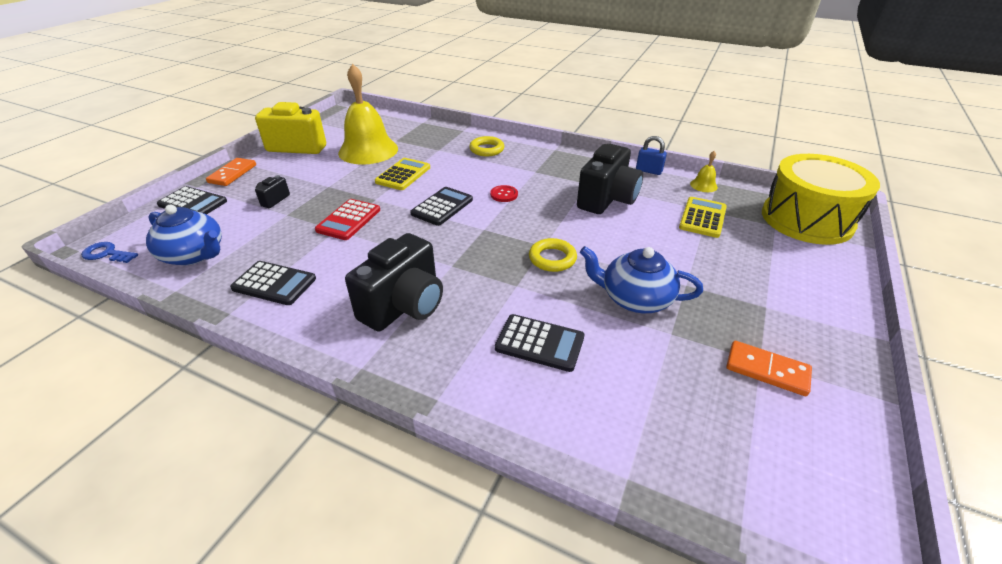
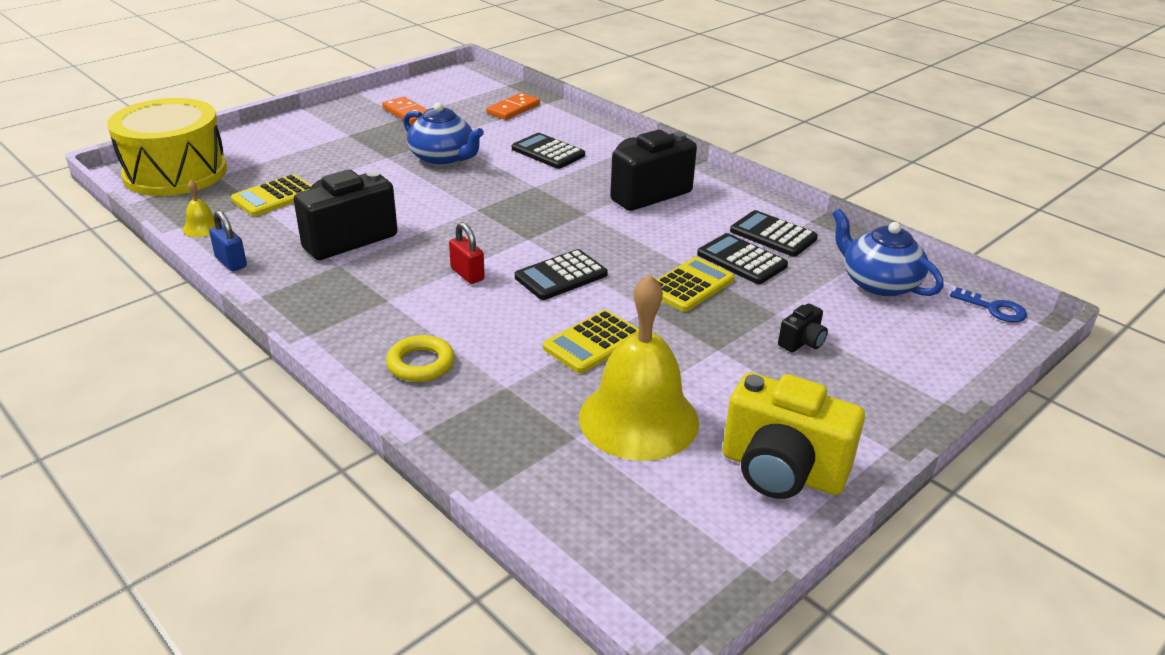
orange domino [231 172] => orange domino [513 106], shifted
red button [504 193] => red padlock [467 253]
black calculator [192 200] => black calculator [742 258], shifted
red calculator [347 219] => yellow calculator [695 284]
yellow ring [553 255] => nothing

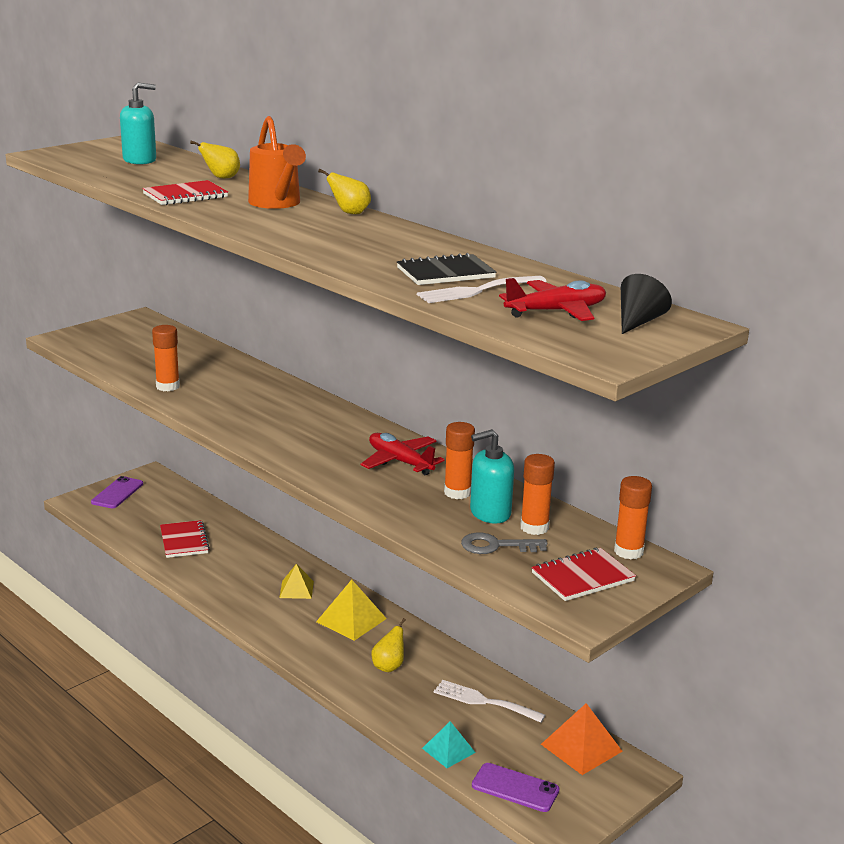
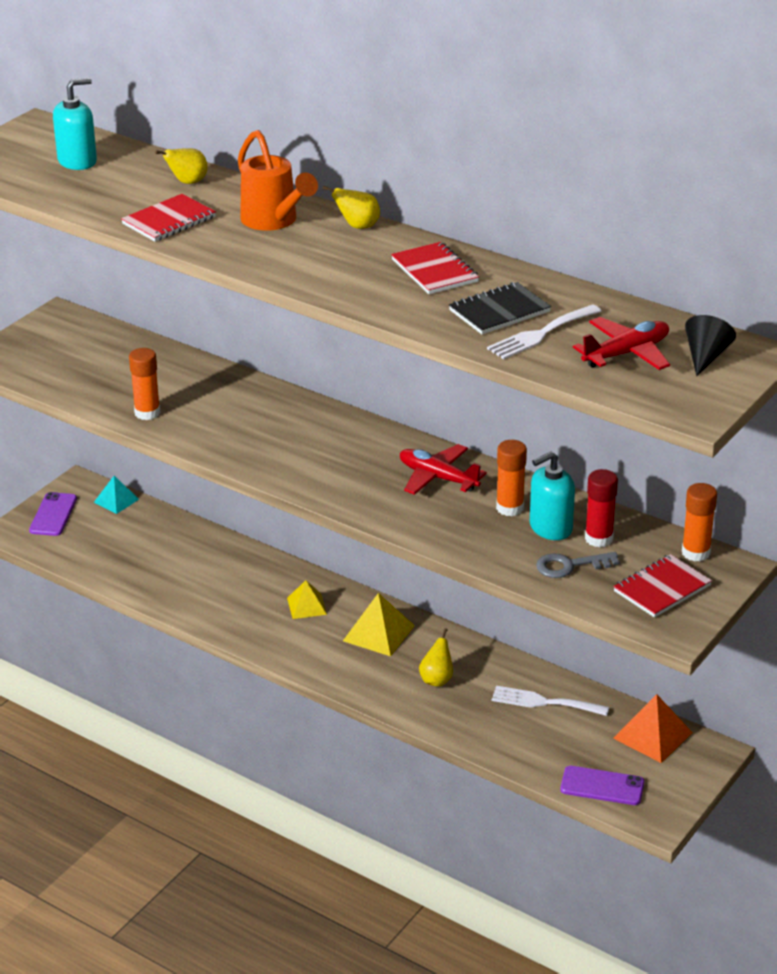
orange glue stick [537 494] => red glue stick [601 508]
red notebook [185 539] => red notebook [435 268], shifted
turquoise pyramid [449 744] => turquoise pyramid [116 495], shifted

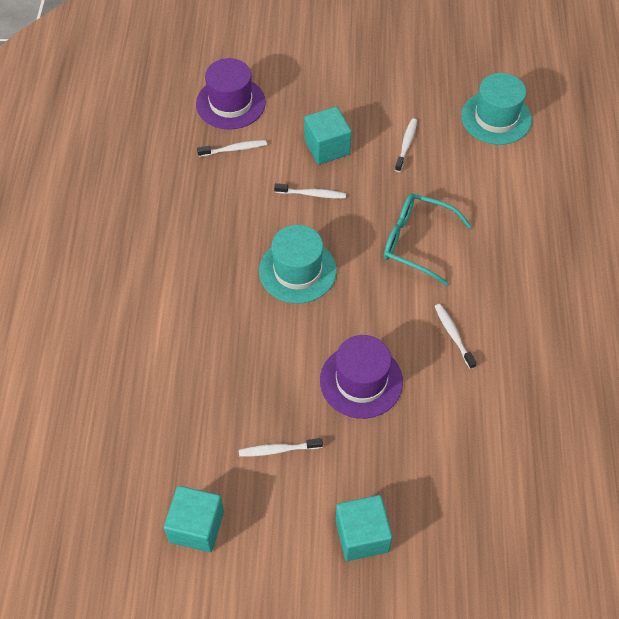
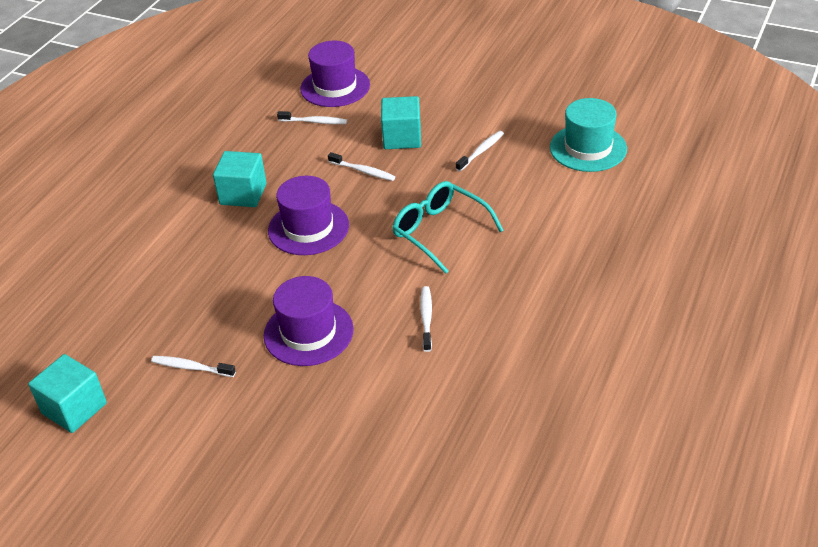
turquoise hat [298 264] => purple hat [308 215]
turquoise cube [364 528] => turquoise cube [240 179], shifted

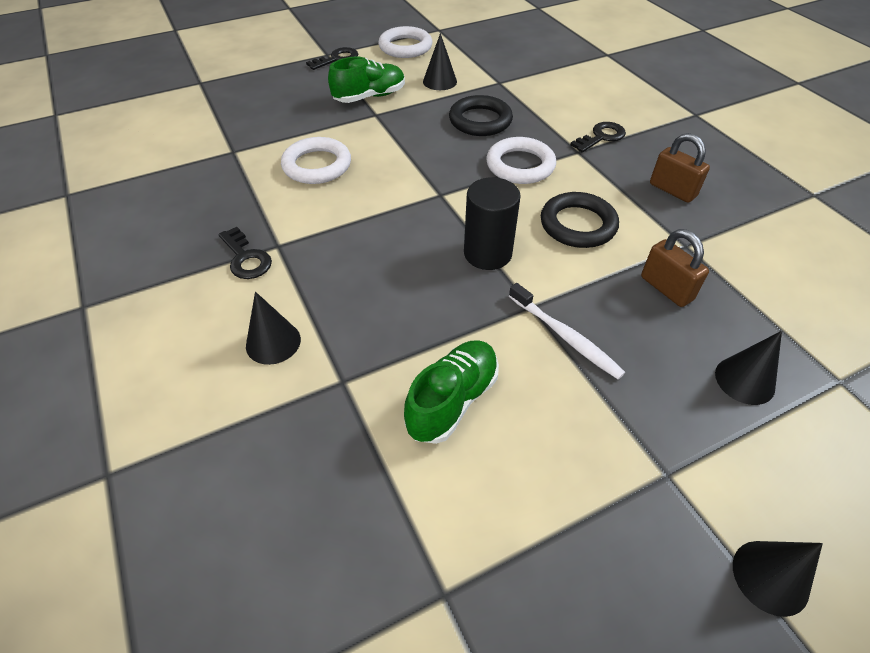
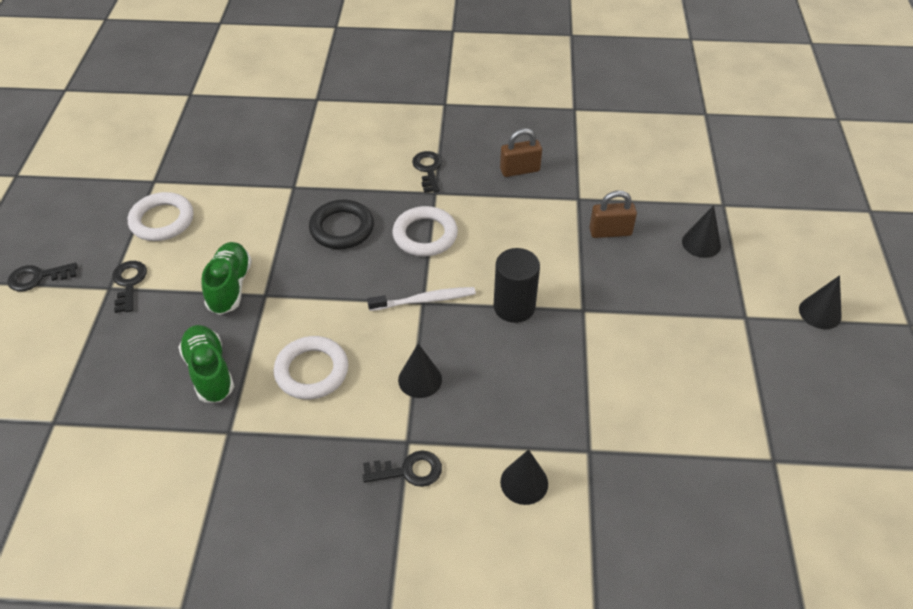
black cone [440 61] => black cone [420 371], shifted
black ring [580 220] => nothing
white toothbrush [567 331] => white toothbrush [421 299], shifted
green shoe [451 392] => green shoe [206 364], shifted
nothing => black key [42 277]

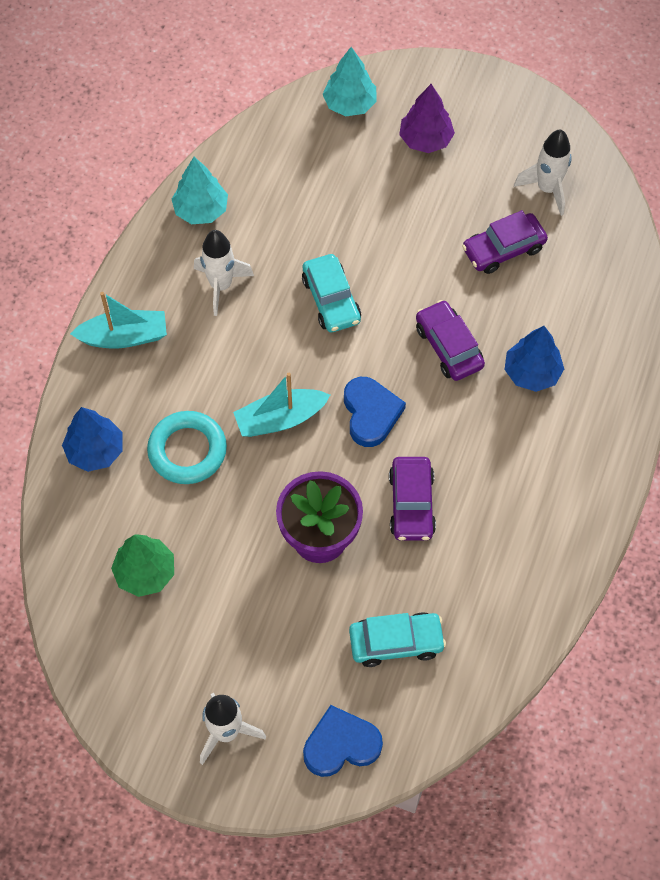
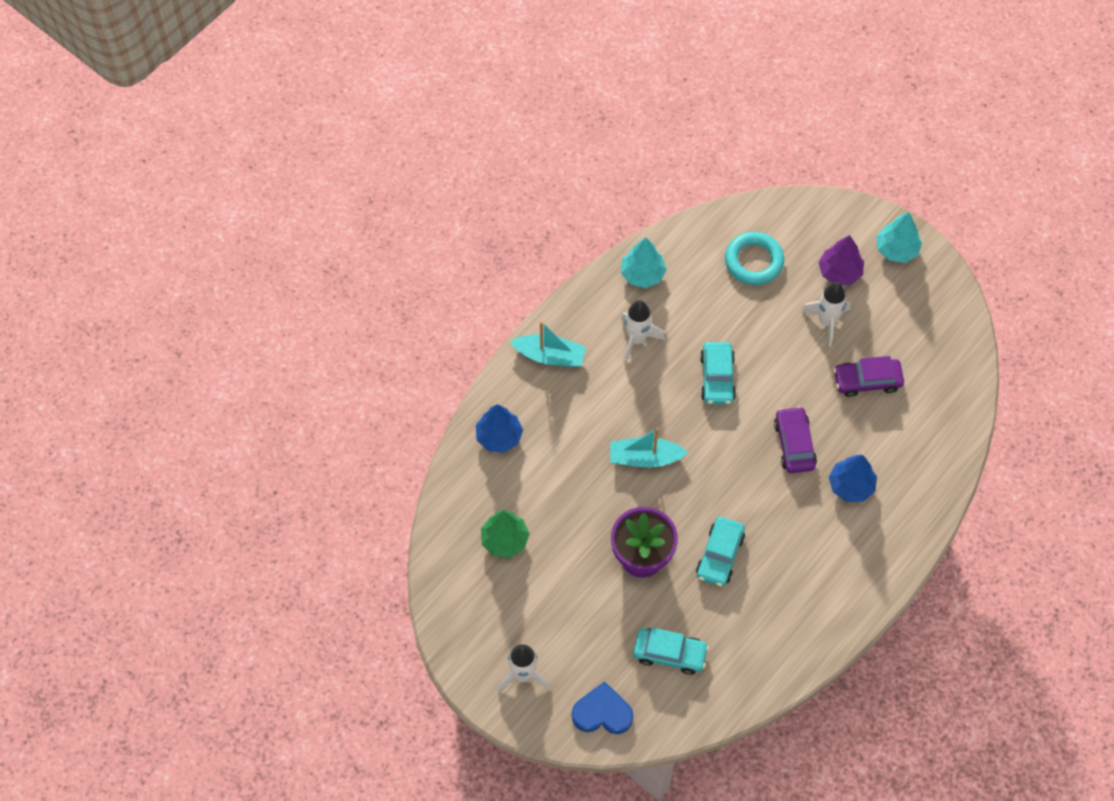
turquoise tree [350 81] => turquoise tree [899 237], shifted
white rocket [543 172] => white rocket [826 314], shifted
blue heart [375 412] => nothing
turquoise ring [187 447] => turquoise ring [754 258], shifted
purple car [412 499] => turquoise car [720 552]

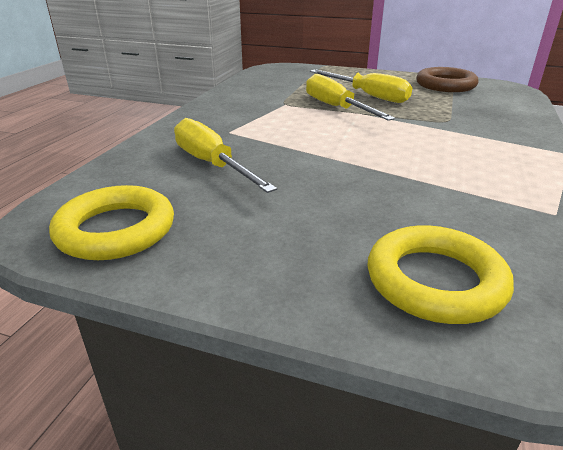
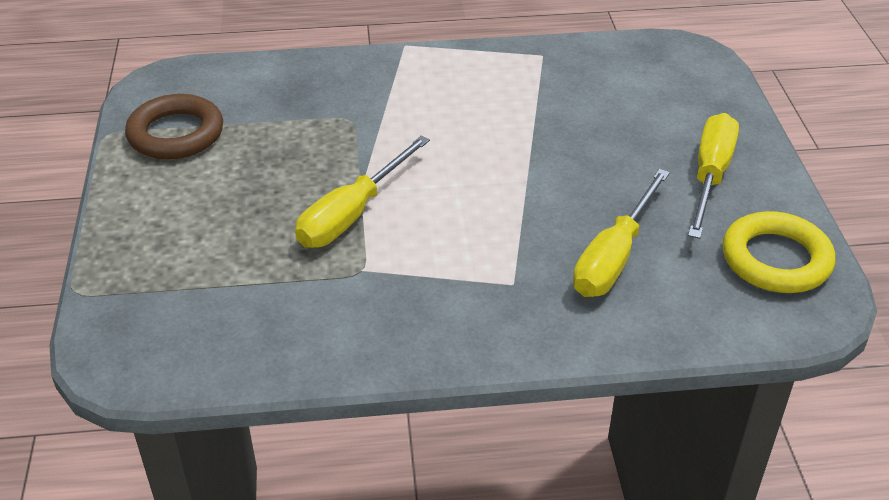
yellow screwdriver [361 86] => yellow screwdriver [713 176], shifted
yellow ring [441 274] => nothing

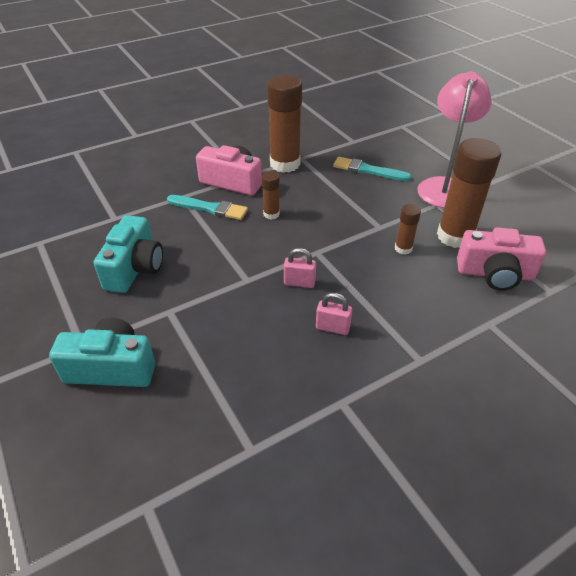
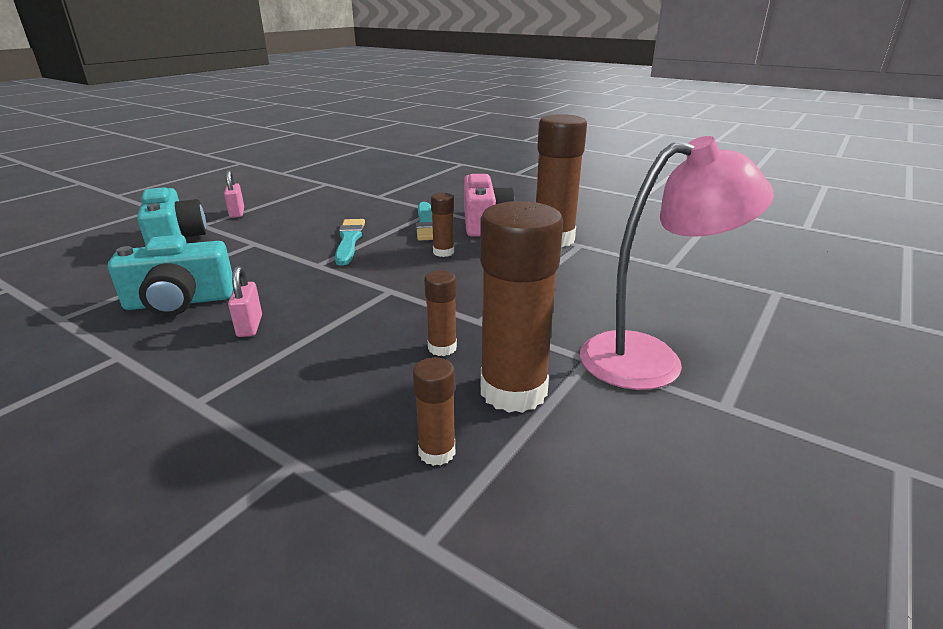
turquoise brush [372 169] => turquoise brush [350 242], shifted
turquoise camera [128 254] => turquoise camera [170 275], shifted
pink camera [501 259] => brown glue stick [434 411]
pink padlock [300 268] => pink padlock [234 194], shifted

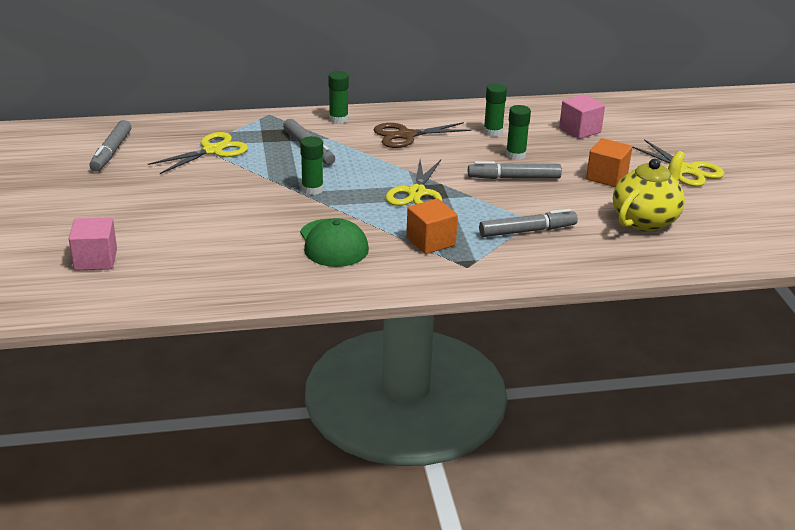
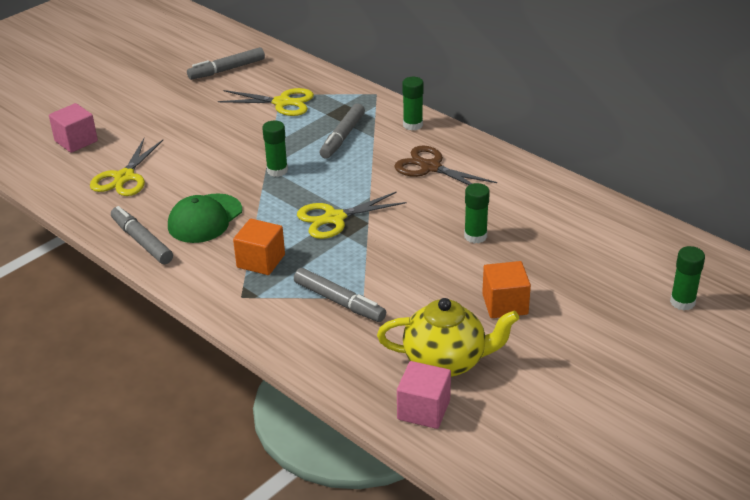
green glue stick [495 110] => green glue stick [687 278], shifted
pink cube [582 116] => pink cube [424 395], shifted
yellow scissors [678 162] => yellow scissors [126 167], shifted
grey marker [515 170] => grey marker [142 235], shifted

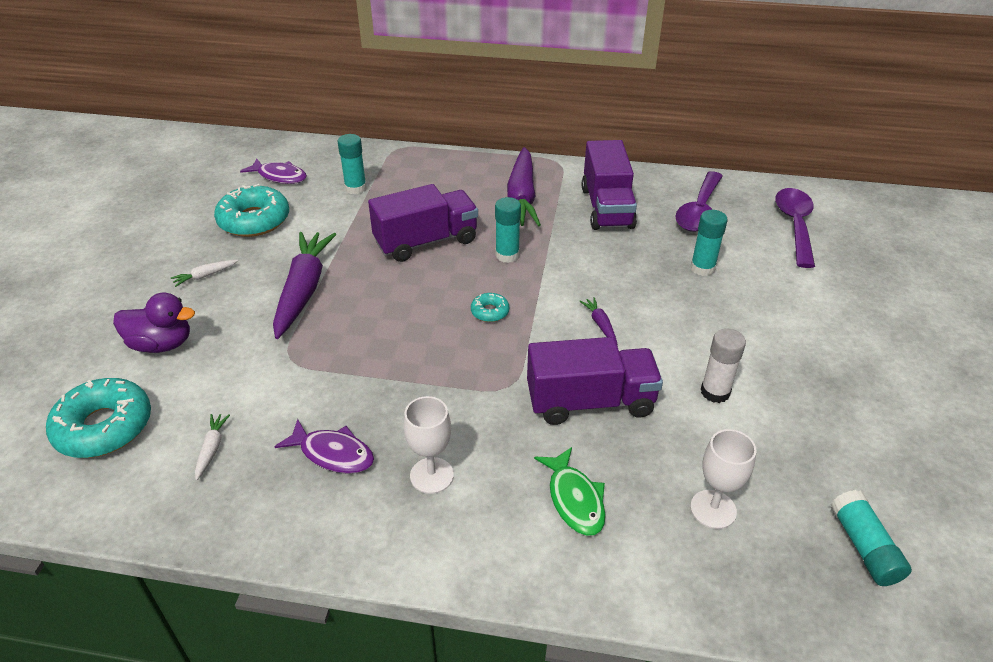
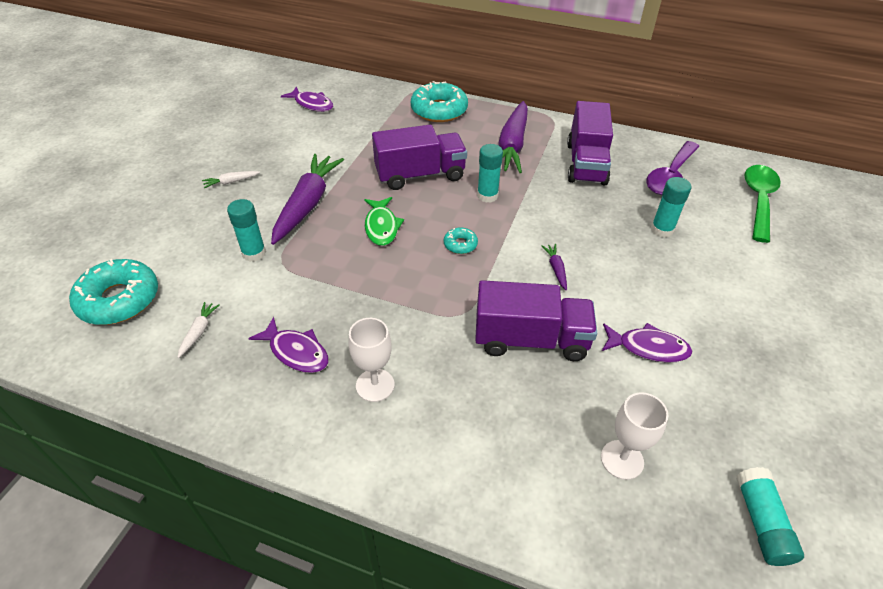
turquoise glue stick [352 164] => turquoise glue stick [246 230], shifted
turquoise donut [251 210] => turquoise donut [439 101], shifted
purple spoon [795 228] => green spoon [762 204]
purple duck [154 322] => nothing
white glue stick [723 365] => purple fish [647 343]
green fish [570 491] => green fish [384 221], shifted

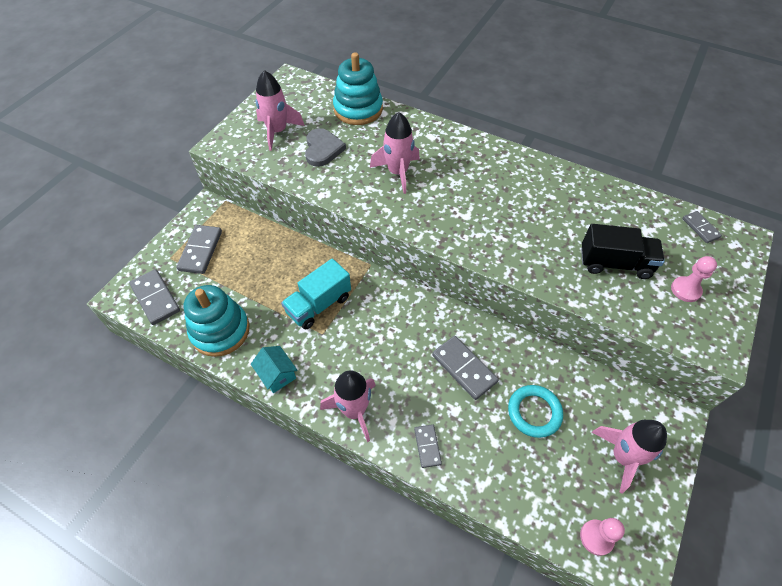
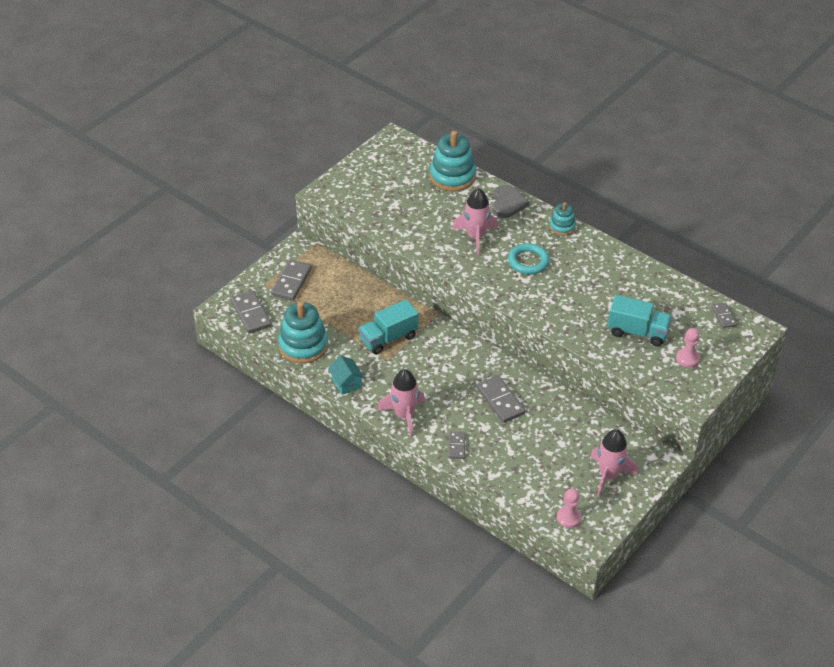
pink rocket [280 110] => nothing
grey heart [325 147] => grey heart [510 201], shifted
black truck [623 251] => turquoise truck [640 320]
turquoise ring [535 411] => turquoise ring [529 258], shifted
nothing => turquoise stacking toy [563 219]

